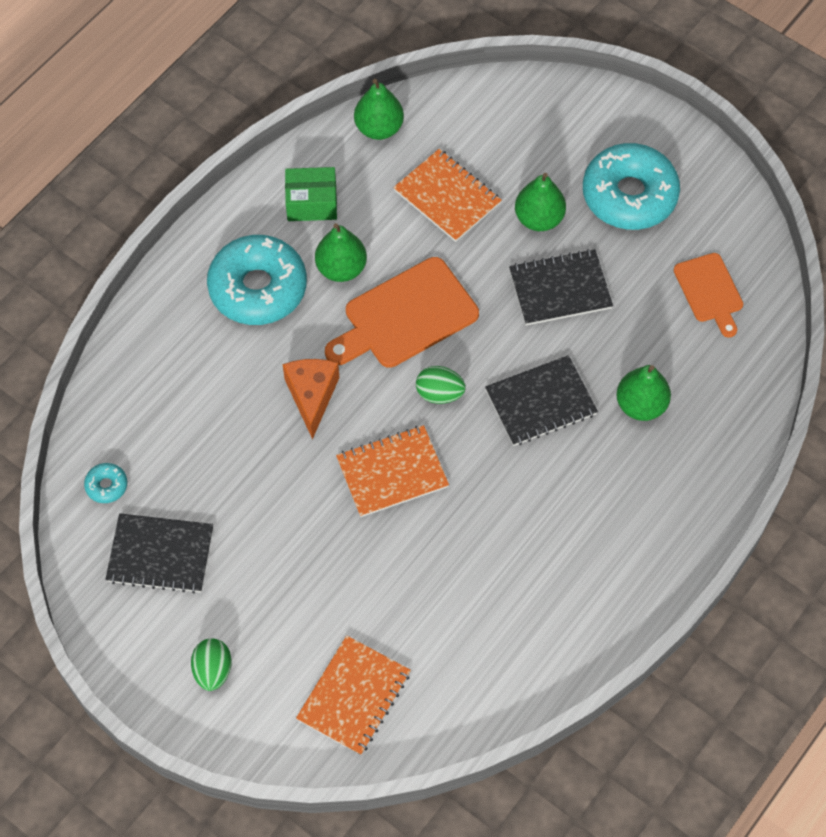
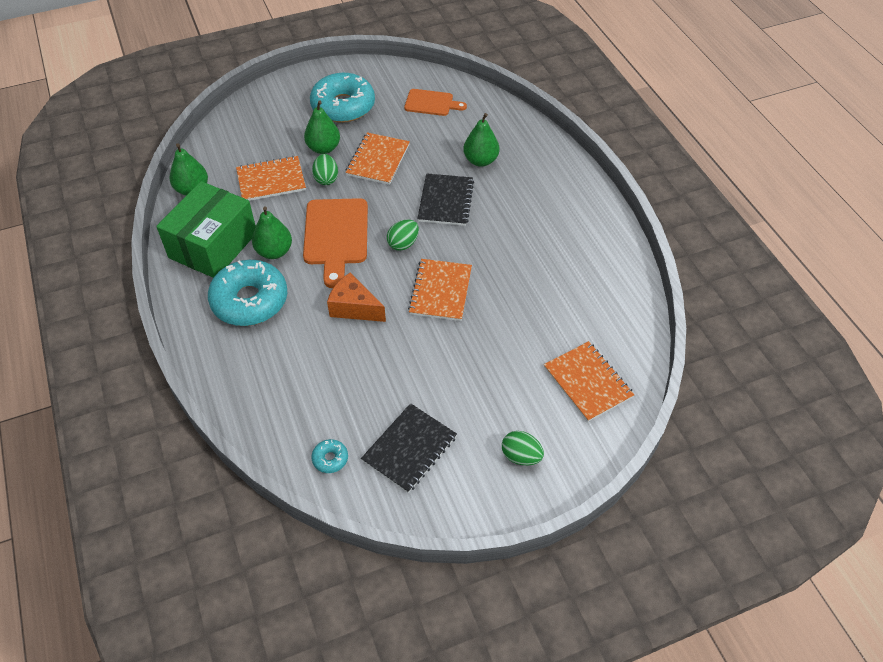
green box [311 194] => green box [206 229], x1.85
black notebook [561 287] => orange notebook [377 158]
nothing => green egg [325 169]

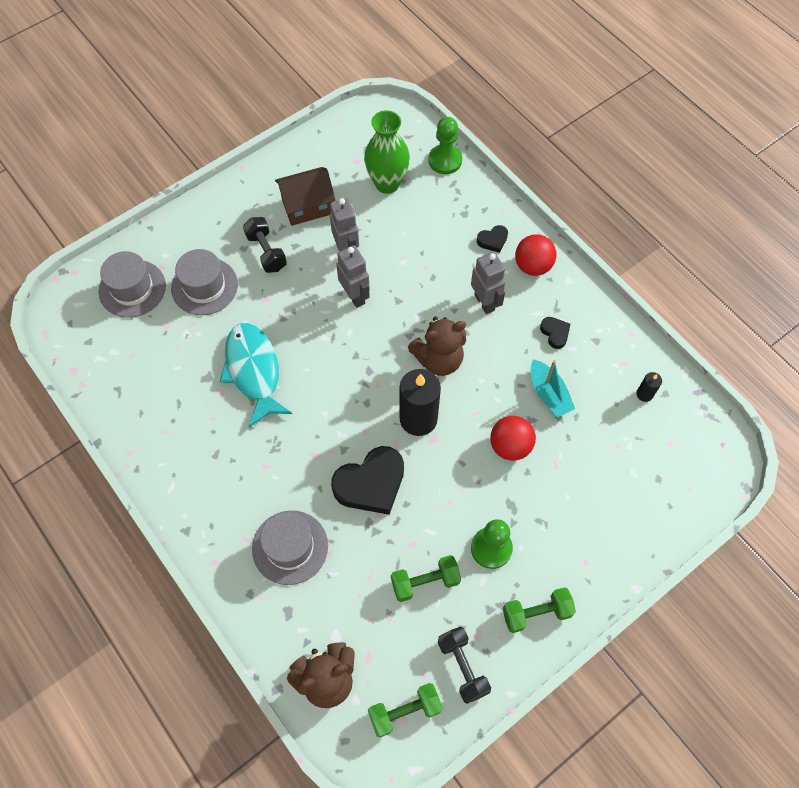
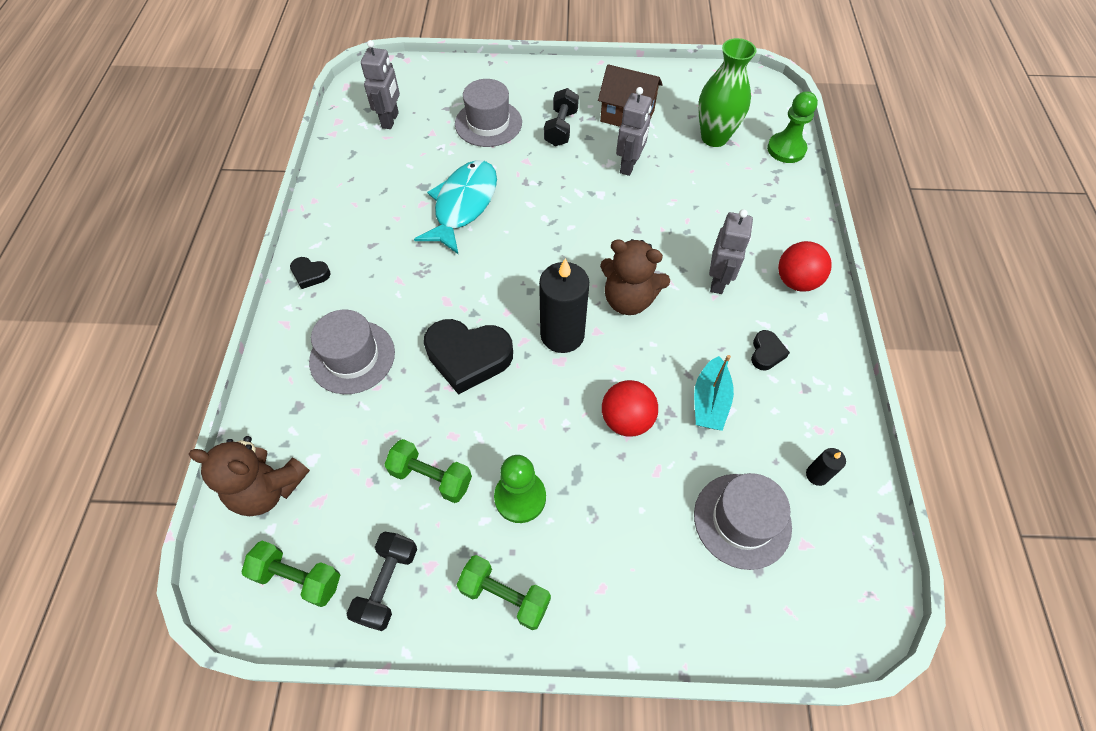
black heart [492 239] => black heart [310 273], shifted
grey robot [353 276] => grey robot [380 84], shifted
grey hat [132 284] => grey hat [743 521], shifted

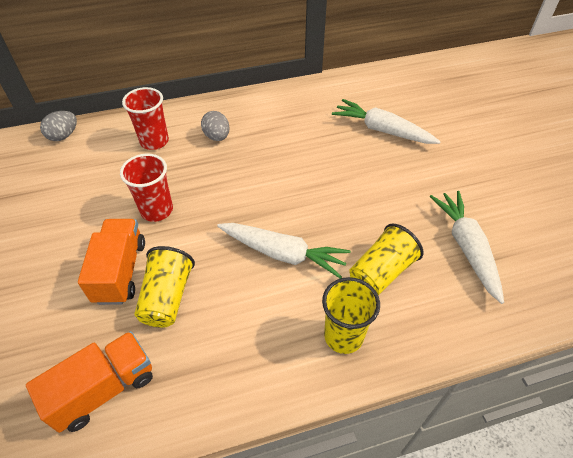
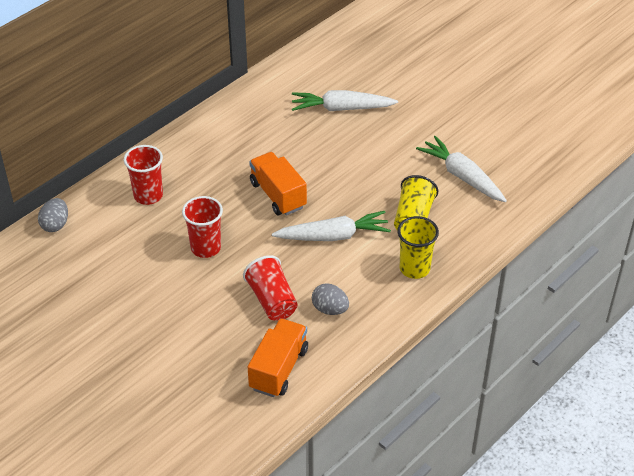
grey egg [215 126] => grey egg [330 299], shifted
orange truck [111 262] => orange truck [278 183], shifted
yellow cup [164 287] => red cup [270 288]

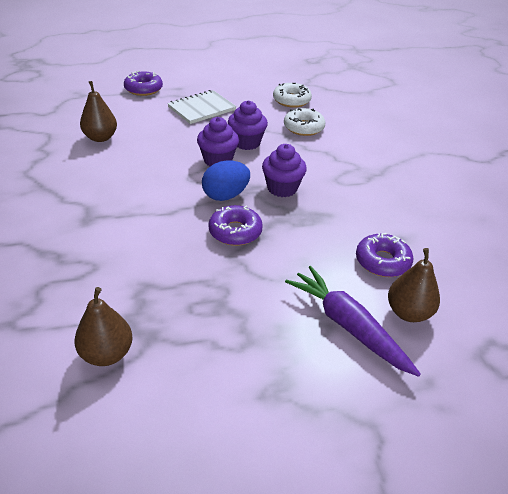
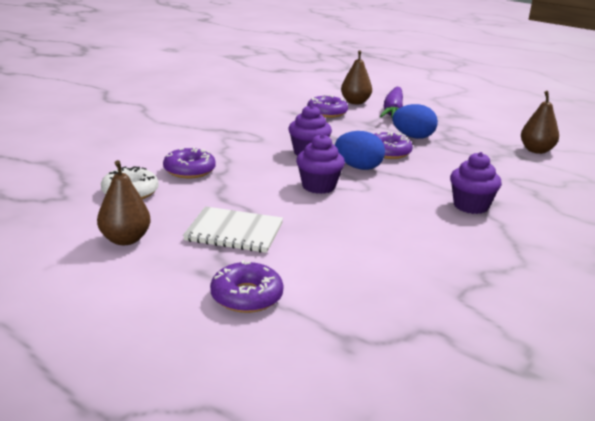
brown pear [98 111] => brown pear [124 202], shifted
purple cupcake [248 125] => purple cupcake [476 183], shifted
white donut [304 122] => purple donut [189 162]
nothing => blue egg [415 121]

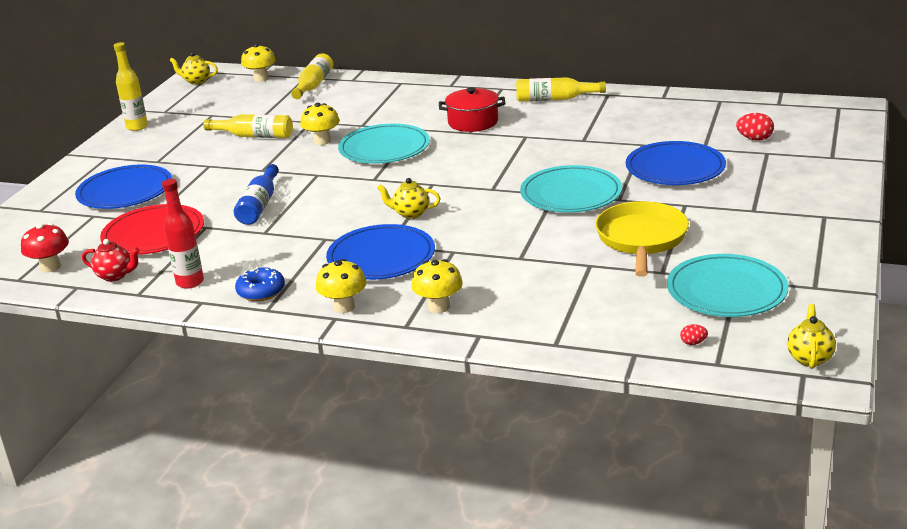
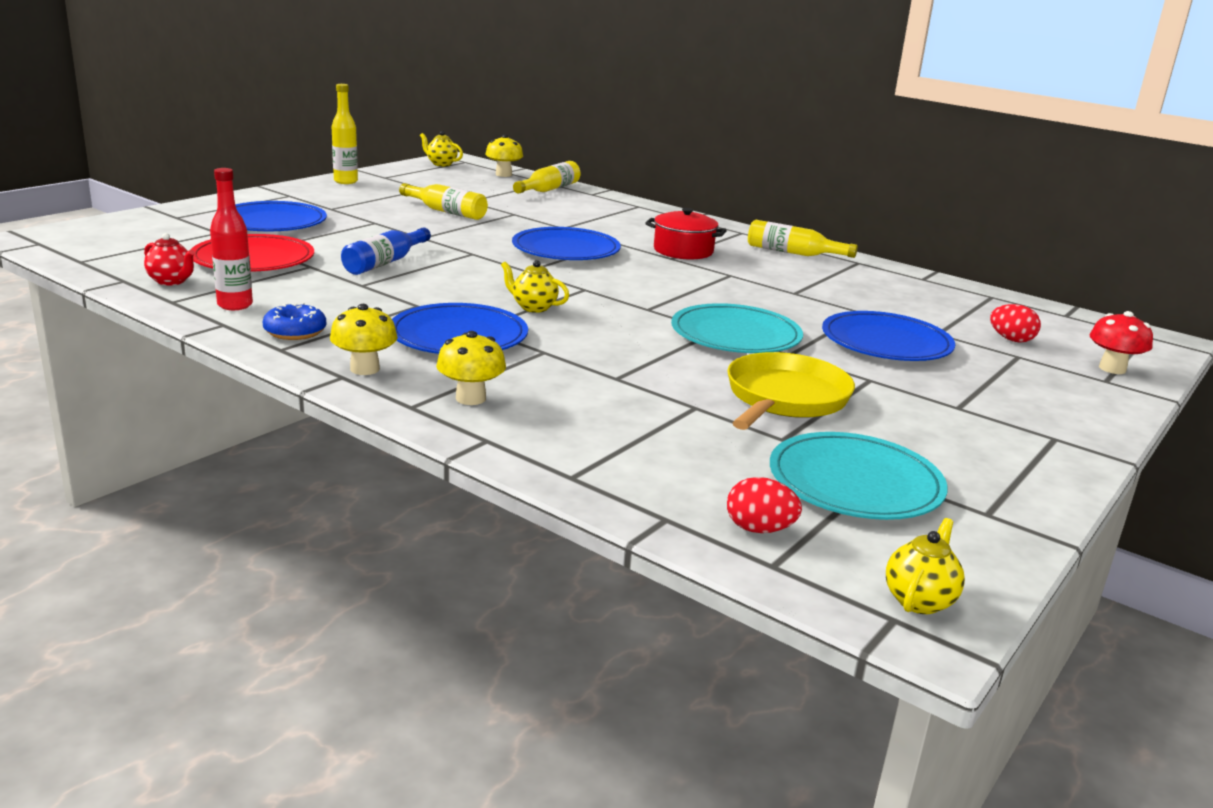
yellow mushroom [320 124] => nothing
turquoise plate [384 144] => blue plate [566 243]
red mushroom [45 247] => red mushroom [1121 342], shifted
red egg [694 334] => red egg [764 505], x1.78

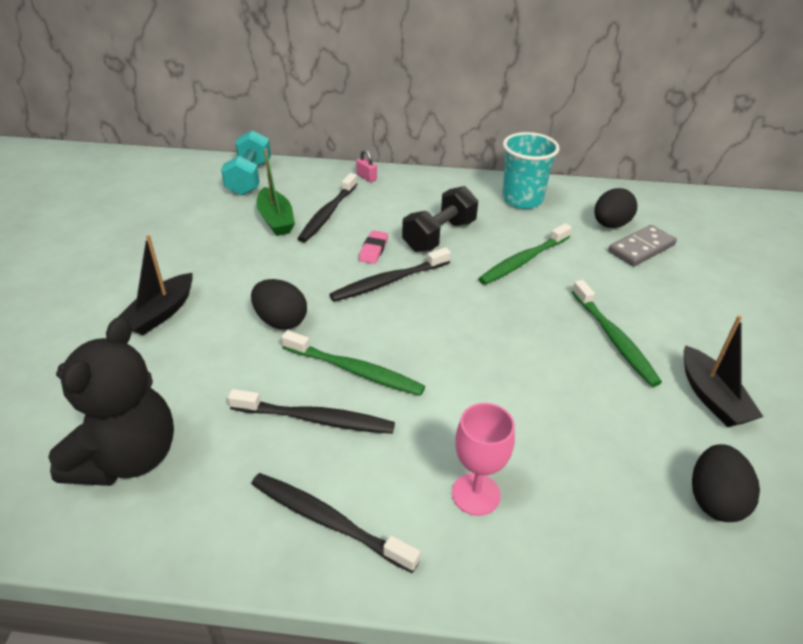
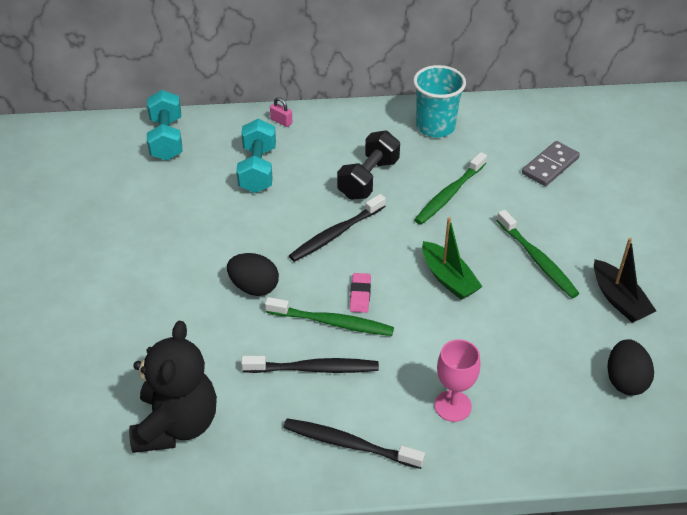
green boat [275 192] => green boat [452 258], shifted
black toothbrush [327 208] => turquoise dumbbell [256 156]
black egg [615 208] => nothing
pink eraser [373 247] => pink eraser [360 293], shifted
black boat [155 285] => nothing

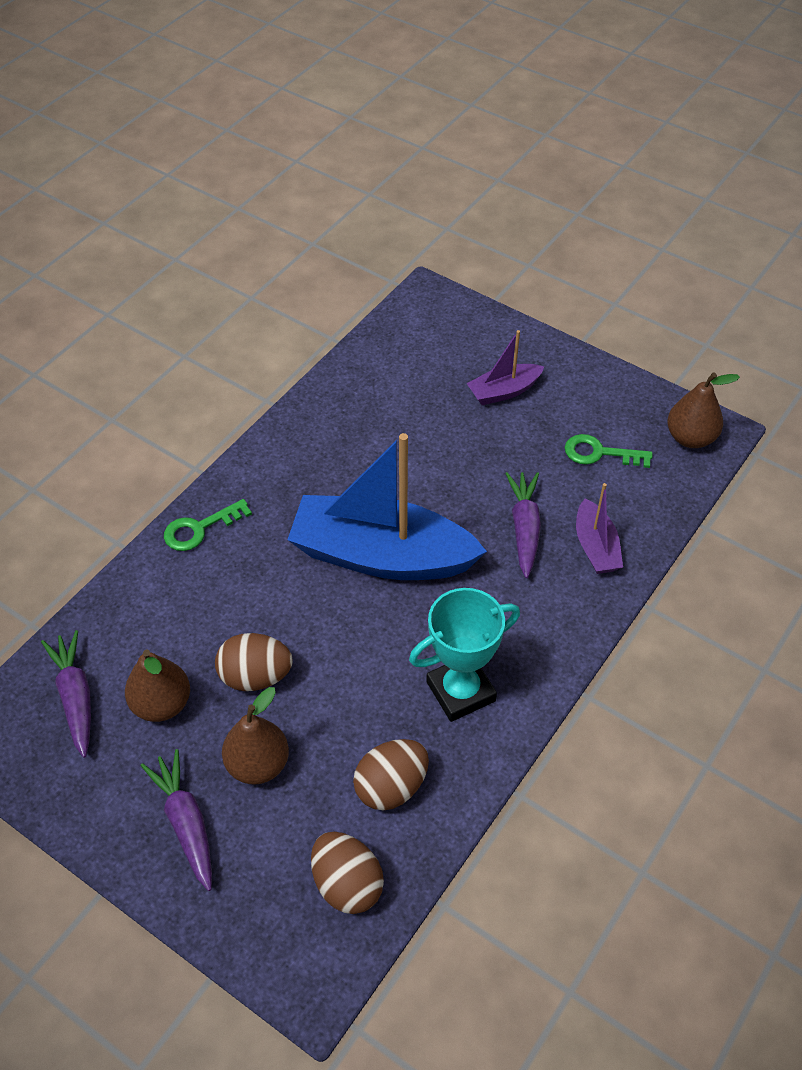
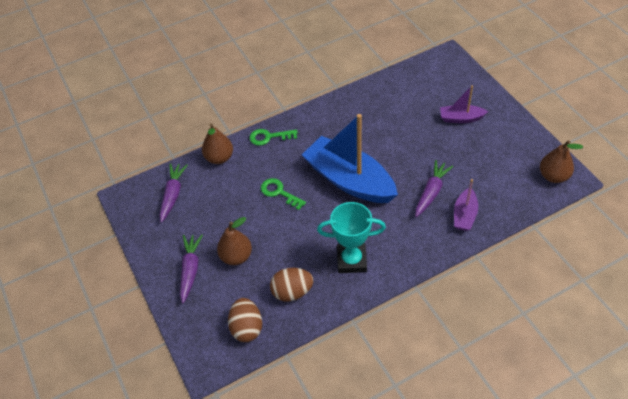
green key [609 451] => green key [283 194], shifted
brown egg [254 662] => nothing
brown pear [157 686] => brown pear [217 144], shifted

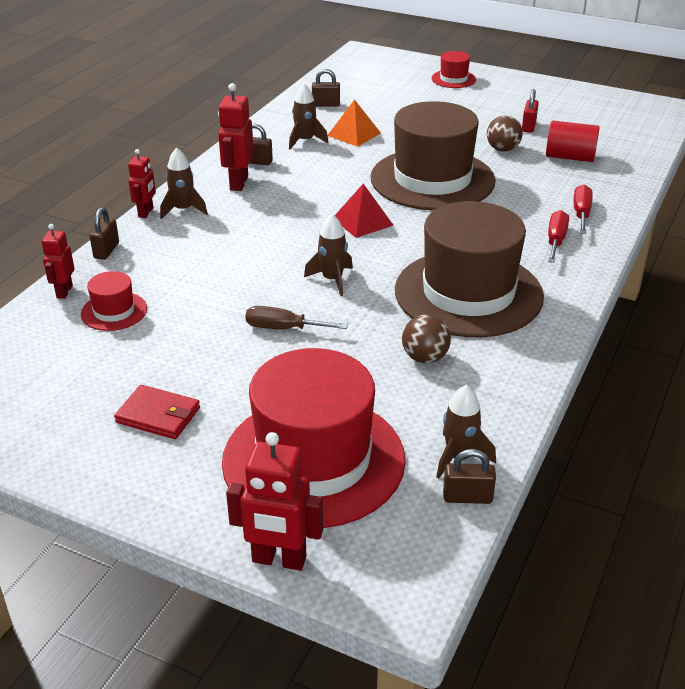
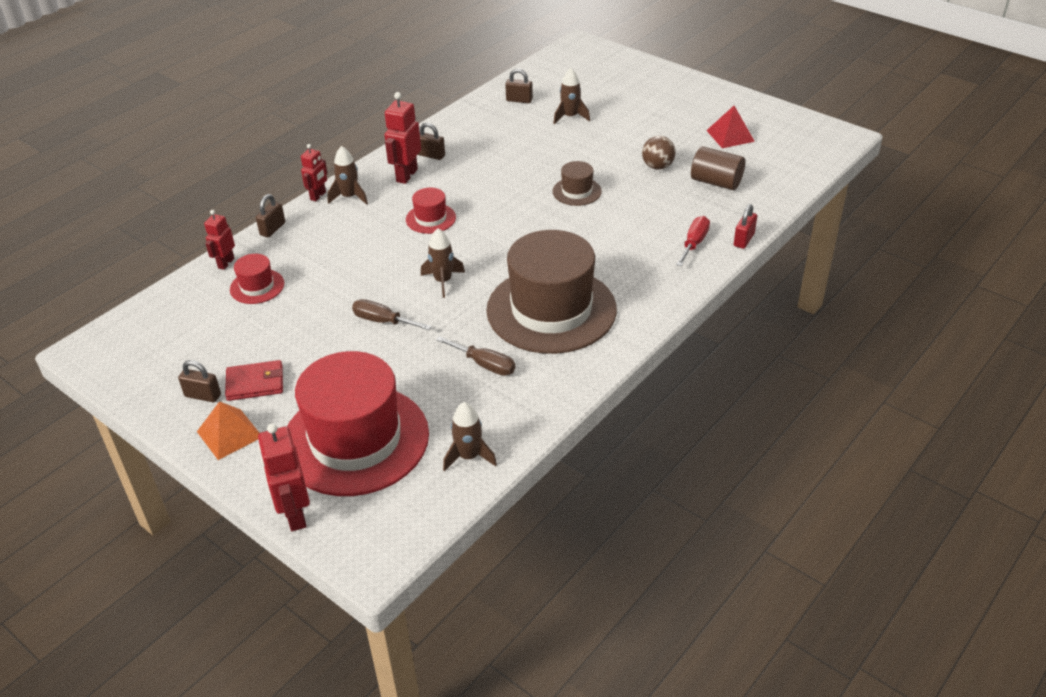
red hat [454 69] => red hat [431 211], shifted
brown rocket [309 116] => brown rocket [571 96], shifted
red padlock [530 111] => red padlock [745 226], shifted
orange pyramid [354 123] => orange pyramid [228 430], shifted
brown hat [433 155] => brown hat [577 183], x0.43
red cylinder [573 141] => brown cylinder [718 168]
red pyramid [364 211] => red pyramid [730 127], shifted
red screwdriver [558 236] => nothing
brown ball [426 339] => brown screwdriver [475 356]
red wallet [157 412] => red wallet [254 380], 45 degrees counterclockwise
red robot [274 501] => red robot [284 477], 45 degrees clockwise
brown padlock [469 476] => brown padlock [199 381], shifted

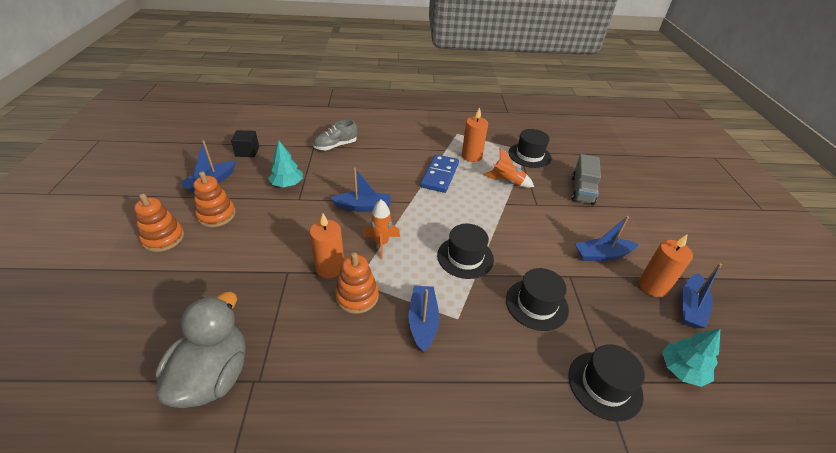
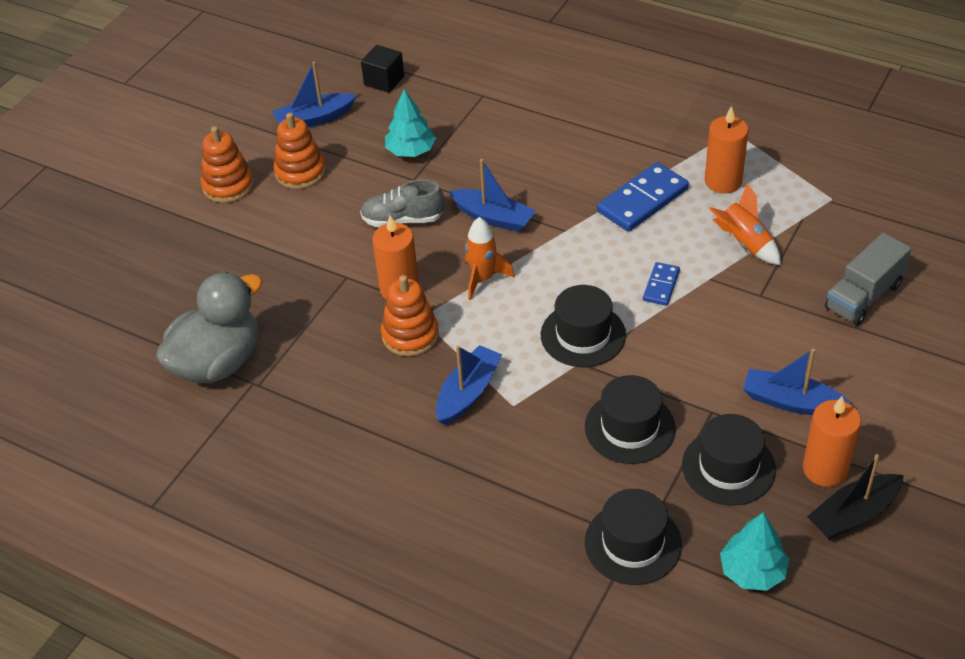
grey shoe [335 134] => grey shoe [402 203], shifted
black hat [530 148] => black hat [729 460], shifted
blue boat [702 295] => black boat [855 496]
nothing => blue domino [661 284]

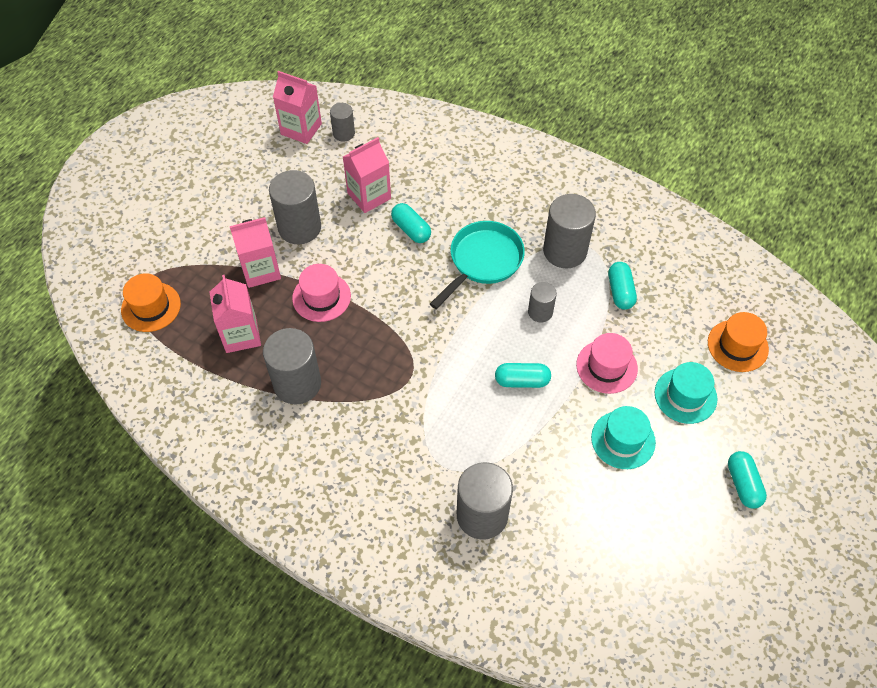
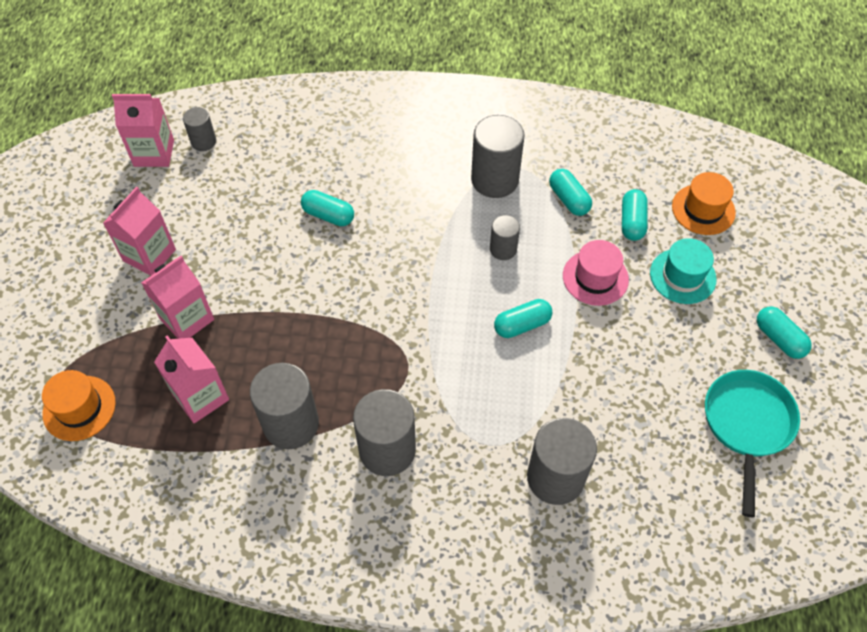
pink carton [367 175] => pink carton [139 231], shifted
grey cylinder [295 207] => grey cylinder [384 432], shifted
turquoise pan [477 265] => turquoise pan [752 443], shifted
pink hat [321 293] => nothing
turquoise hat [623 437] => nothing
nothing => turquoise capsule [635 215]

